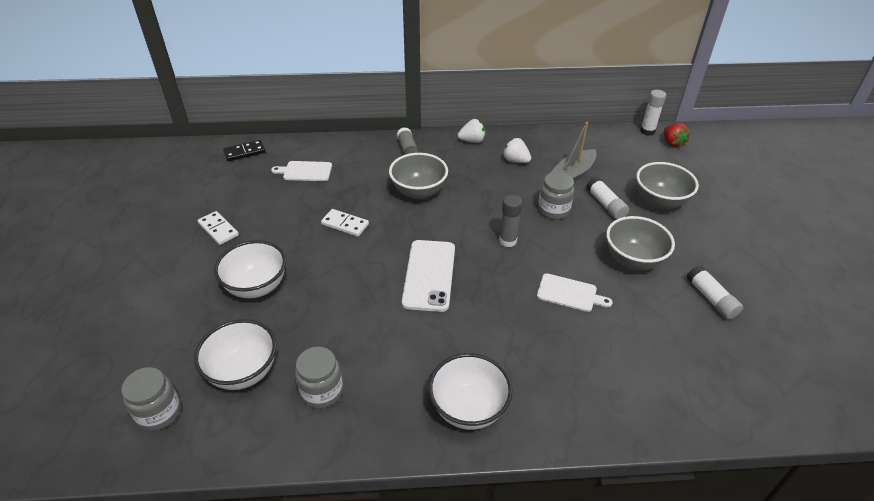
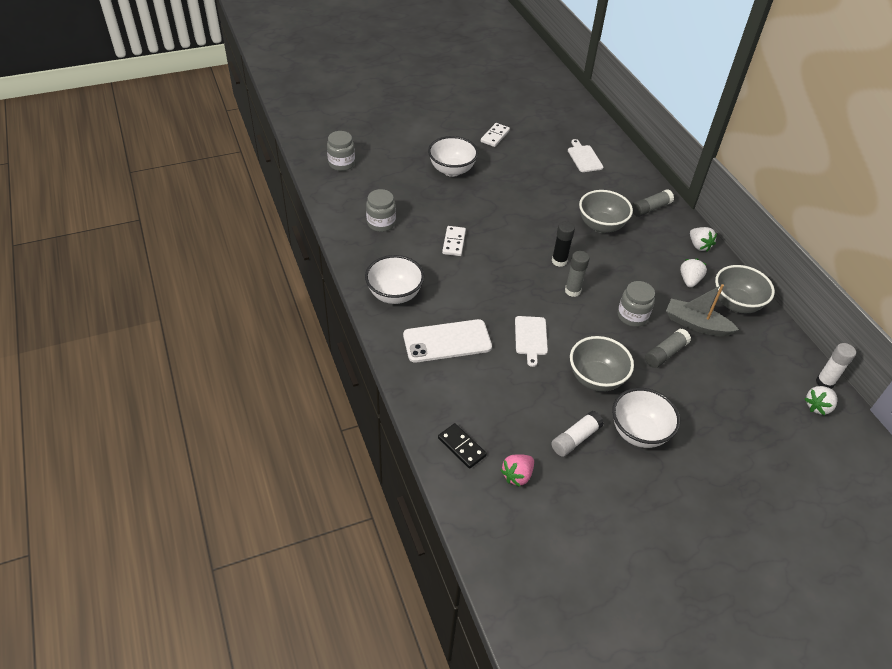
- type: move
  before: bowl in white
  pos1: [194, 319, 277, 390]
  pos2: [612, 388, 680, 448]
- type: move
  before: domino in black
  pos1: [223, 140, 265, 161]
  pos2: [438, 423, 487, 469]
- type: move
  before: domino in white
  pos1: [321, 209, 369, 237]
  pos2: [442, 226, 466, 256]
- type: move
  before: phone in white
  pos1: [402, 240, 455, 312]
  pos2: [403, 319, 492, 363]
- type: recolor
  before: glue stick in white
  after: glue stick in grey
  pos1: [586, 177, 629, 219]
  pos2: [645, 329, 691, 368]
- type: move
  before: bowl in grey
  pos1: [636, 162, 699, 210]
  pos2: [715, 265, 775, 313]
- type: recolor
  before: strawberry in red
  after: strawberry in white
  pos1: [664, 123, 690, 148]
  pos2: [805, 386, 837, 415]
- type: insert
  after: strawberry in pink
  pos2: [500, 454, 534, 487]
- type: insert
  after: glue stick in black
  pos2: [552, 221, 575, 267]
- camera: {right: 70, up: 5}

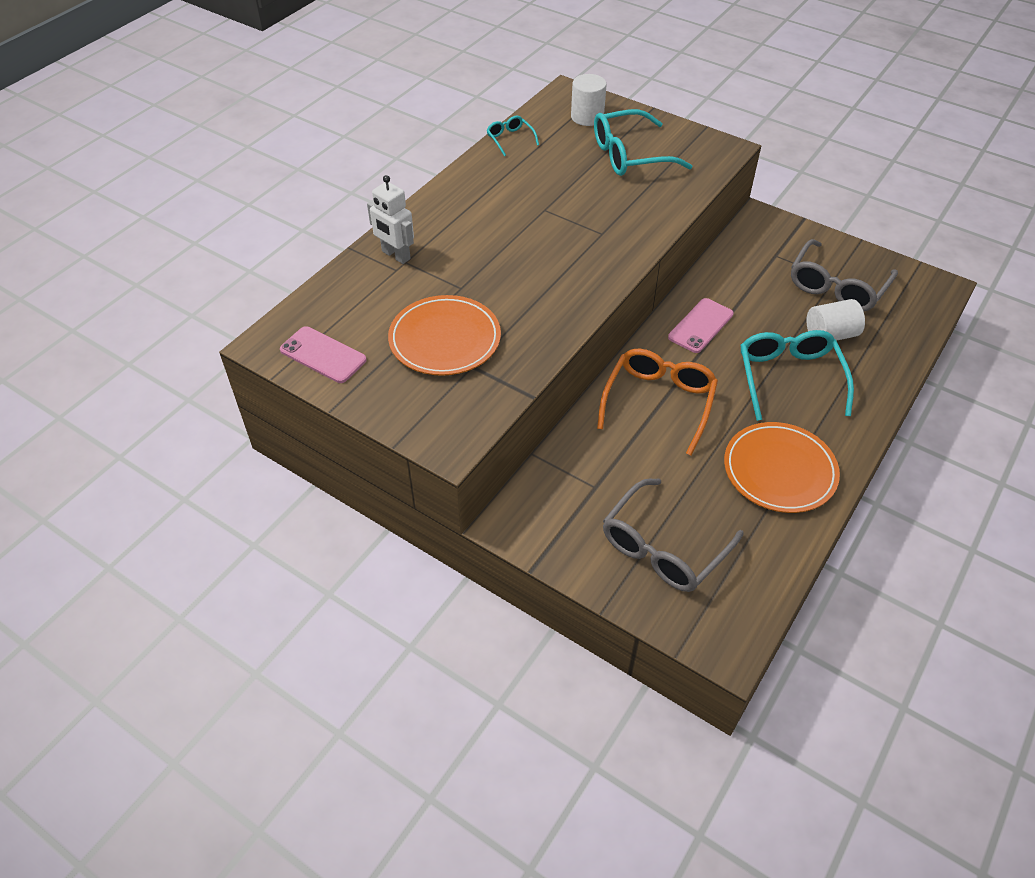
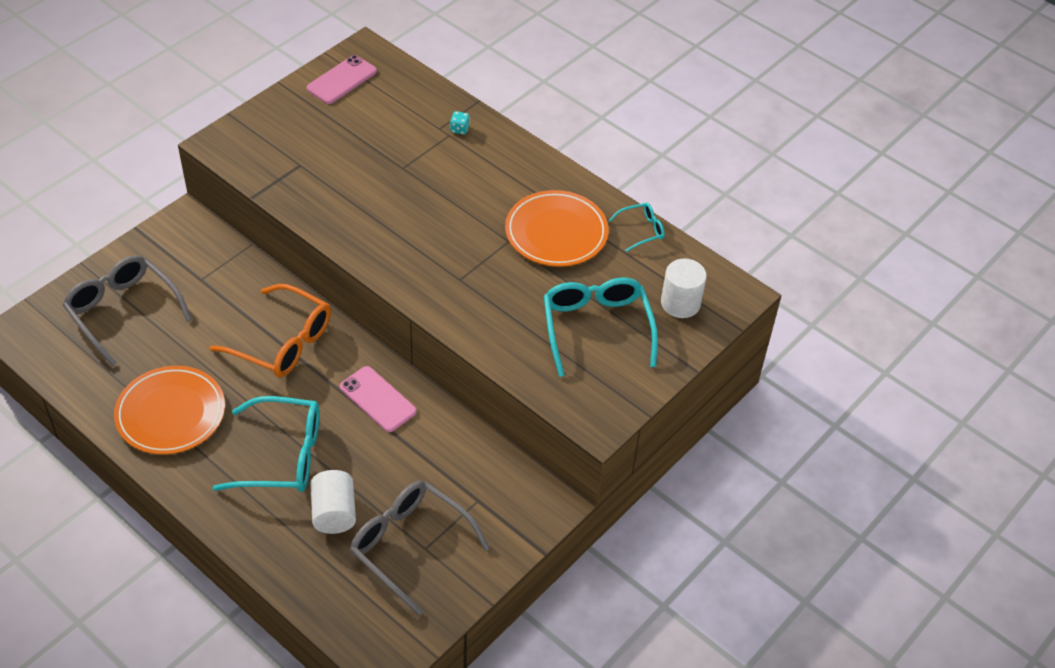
- type: replace
  before: robot in white
  after: dice in turquoise
  pos1: [367, 175, 414, 264]
  pos2: [450, 111, 470, 135]
- type: move
  before: plate in orange
  pos1: [388, 295, 501, 376]
  pos2: [505, 190, 609, 267]
- camera: {right: 95, up: 0}

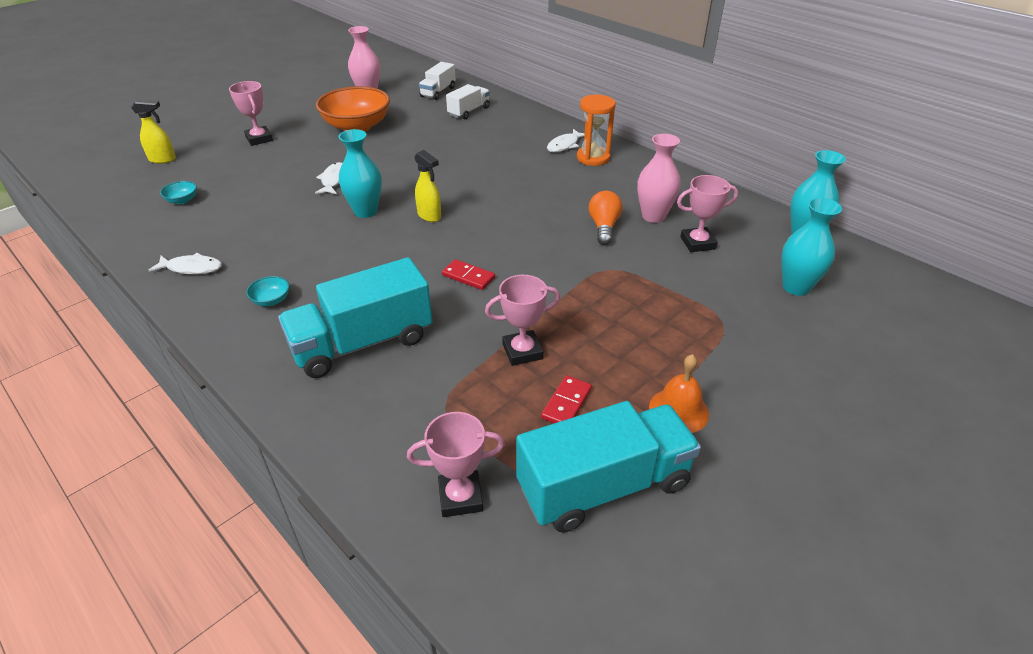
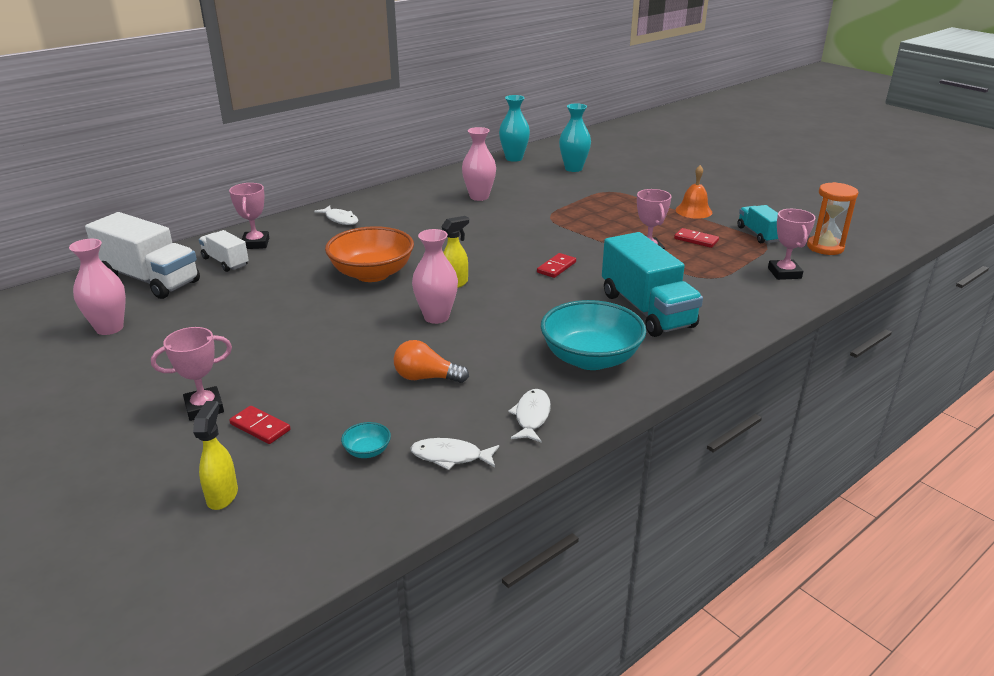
- type: resize
  before: bowl in turquoise
  pos1: [246, 276, 290, 306]
  pos2: [541, 300, 646, 370]
  scale: 2.48
- type: move
  before: fish in white
  pos1: [315, 162, 343, 194]
  pos2: [410, 438, 499, 470]
- type: move
  before: bowl in orange
  pos1: [316, 86, 390, 131]
  pos2: [325, 226, 414, 282]
- type: recolor
  before: vase in turquoise
  after: vase in pink
  pos1: [339, 129, 382, 218]
  pos2: [412, 229, 458, 324]
- type: resize
  before: truck in white
  pos1: [419, 62, 456, 100]
  pos2: [85, 212, 200, 299]
  scale: 1.84
- type: resize
  before: truck in turquoise
  pos1: [516, 401, 701, 532]
  pos2: [737, 205, 780, 243]
  scale: 0.54
- type: move
  before: hourglass in orange
  pos1: [577, 95, 616, 166]
  pos2: [807, 182, 859, 255]
- type: move
  before: light bulb in orange
  pos1: [589, 191, 622, 245]
  pos2: [393, 340, 469, 383]
- type: move
  before: trophy in pink
  pos1: [677, 175, 738, 252]
  pos2: [229, 183, 269, 249]
- type: insert
  after: domino in red
  pos2: [229, 406, 290, 444]
- camera: {right: -85, up: -10}

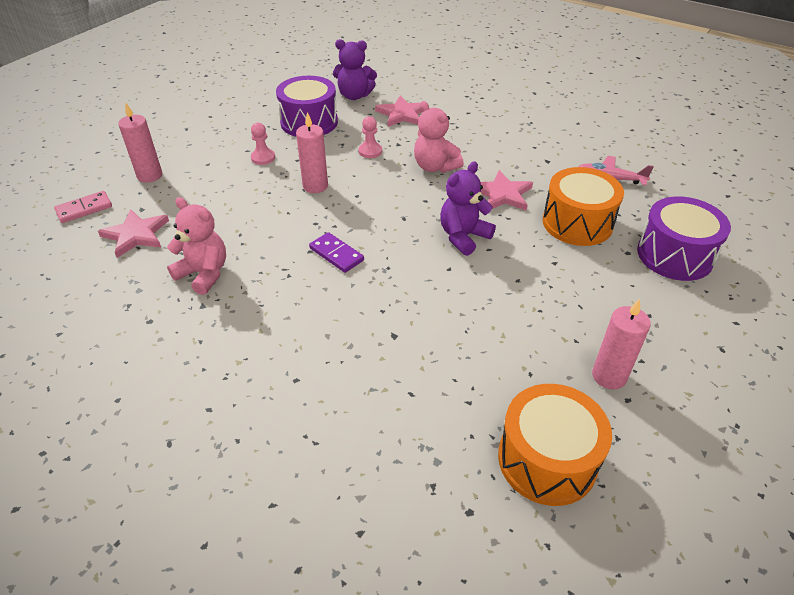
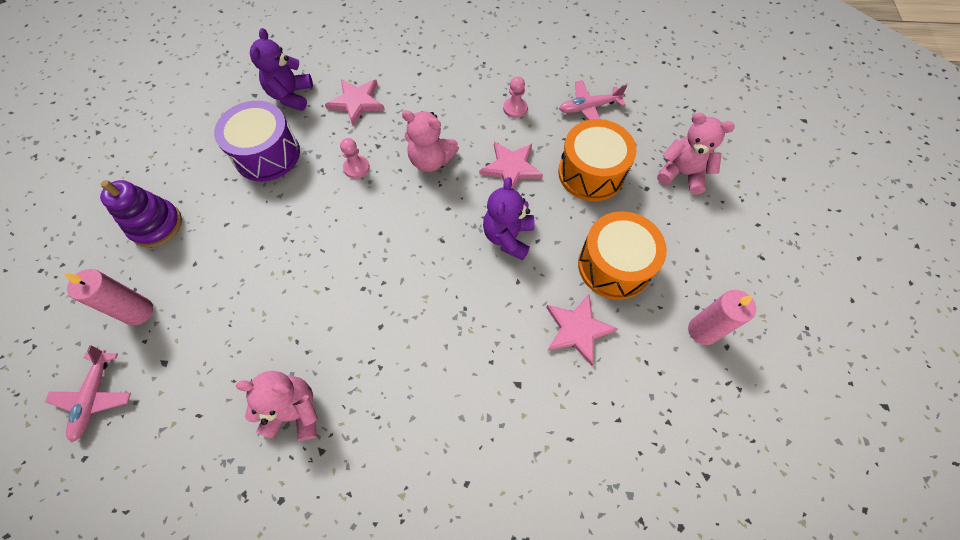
- type: replace
  before: domino in pink
  after: plane in pink
  pos1: [54, 191, 112, 223]
  pos2: [45, 345, 131, 443]
- type: move
  before: star in pink
  pos1: [98, 209, 169, 258]
  pos2: [546, 294, 618, 366]
- type: move
  before: pawn in pink
  pos1: [251, 123, 275, 165]
  pos2: [503, 77, 527, 118]
- type: delete
  before: candle in pink
  pos1: [296, 112, 328, 193]
- type: delete
  before: domino in purple
  pos1: [309, 232, 364, 273]
- type: rotate
  before: teddy bear in purple
  pos1: [333, 39, 377, 100]
  pos2: [250, 28, 313, 111]
  turn: 120
- type: move
  before: drum in orange
  pos1: [498, 384, 612, 506]
  pos2: [578, 211, 667, 300]
- type: replace
  before: drum in purple
  after: teddy bear in pink
  pos1: [637, 196, 731, 281]
  pos2: [657, 113, 735, 195]
- type: insert
  after: stacking toy in purple
  pos2: [100, 180, 182, 247]
- camera: {right: -30, up: 20}

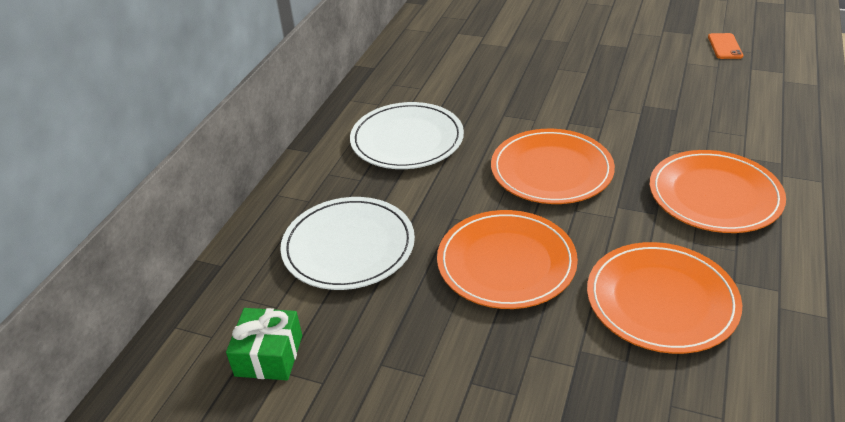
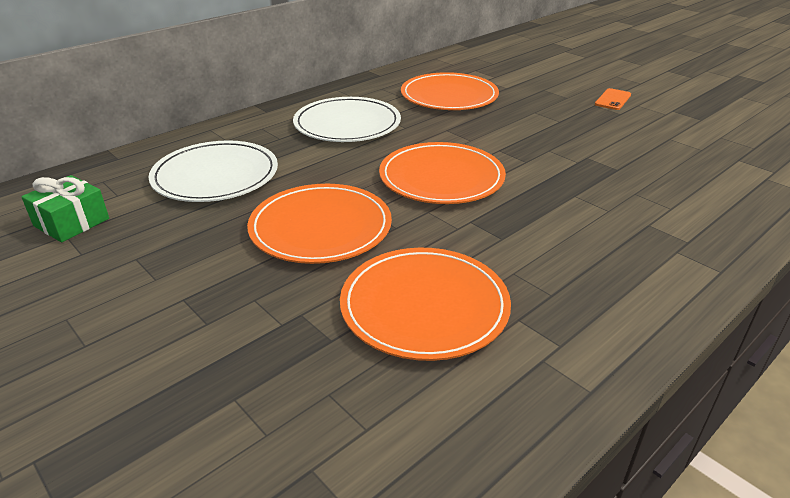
- type: move
  before: plate in orange
  pos1: [650, 150, 786, 233]
  pos2: [401, 72, 499, 110]
- type: move
  before: phone in orange
  pos1: [708, 33, 743, 59]
  pos2: [595, 88, 631, 110]
- camera: {right: 25, up: -5}

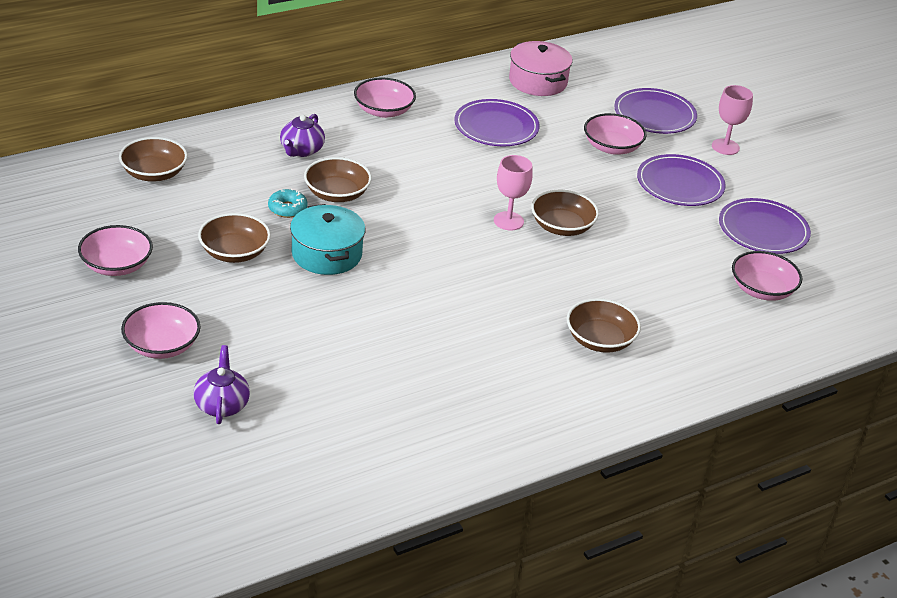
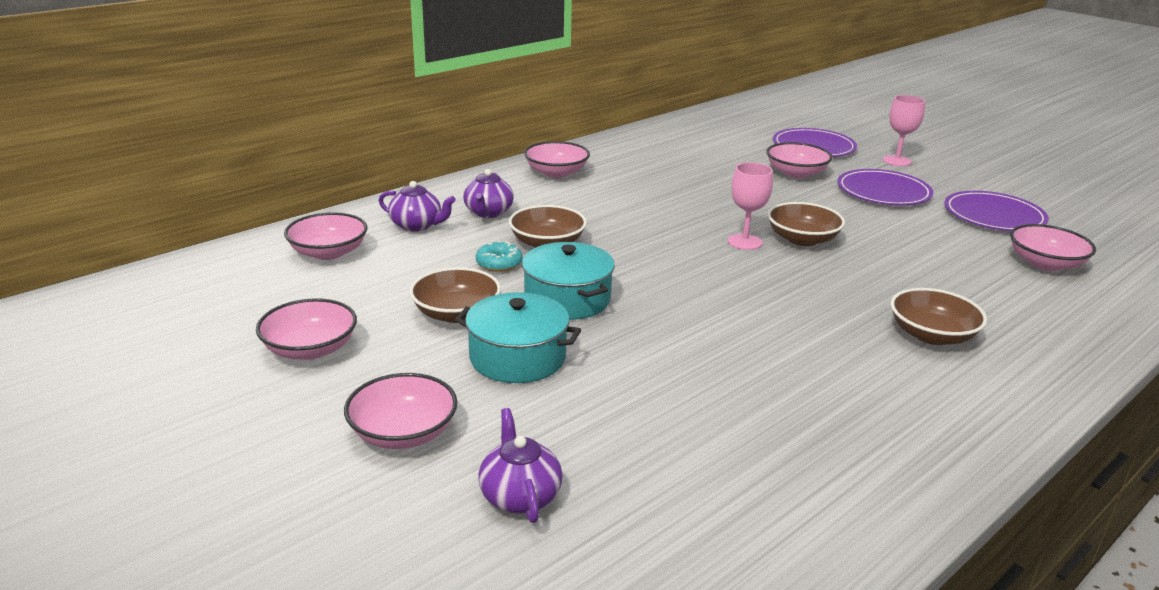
- type: recolor
  before: bowl in brown
  after: bowl in pink
  pos1: [119, 137, 188, 182]
  pos2: [284, 212, 368, 260]
- type: delete
  before: plate in purple
  pos1: [454, 99, 540, 146]
- type: delete
  before: pot in pink
  pos1: [509, 41, 572, 96]
- type: insert
  after: teapot in purple
  pos2: [379, 181, 456, 232]
- type: insert
  after: pot in turquoise
  pos2: [455, 292, 581, 383]
- camera: {right: -10, up: -10}

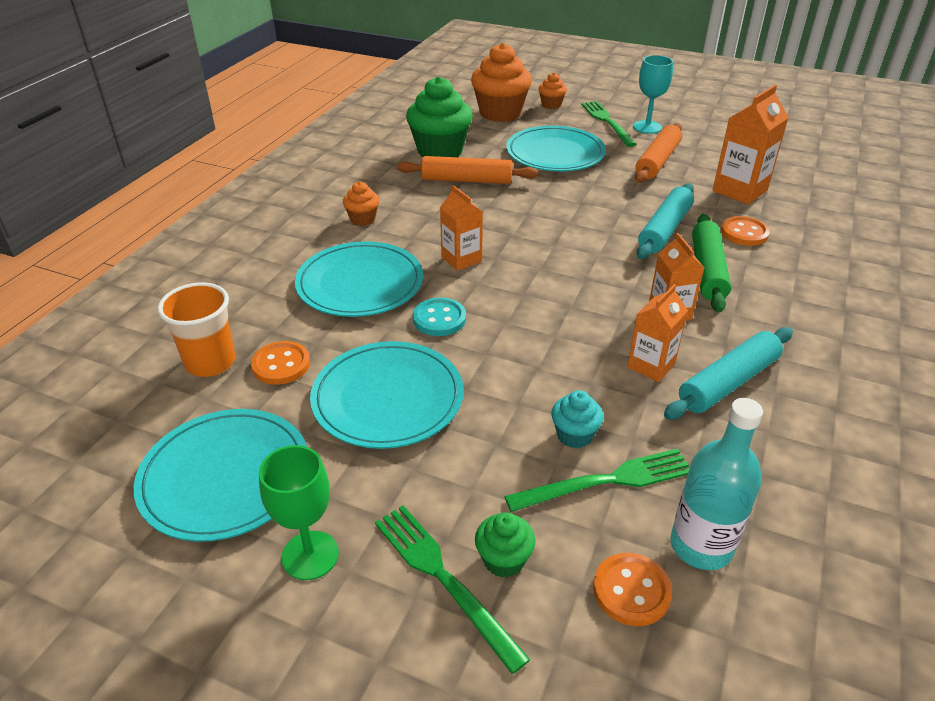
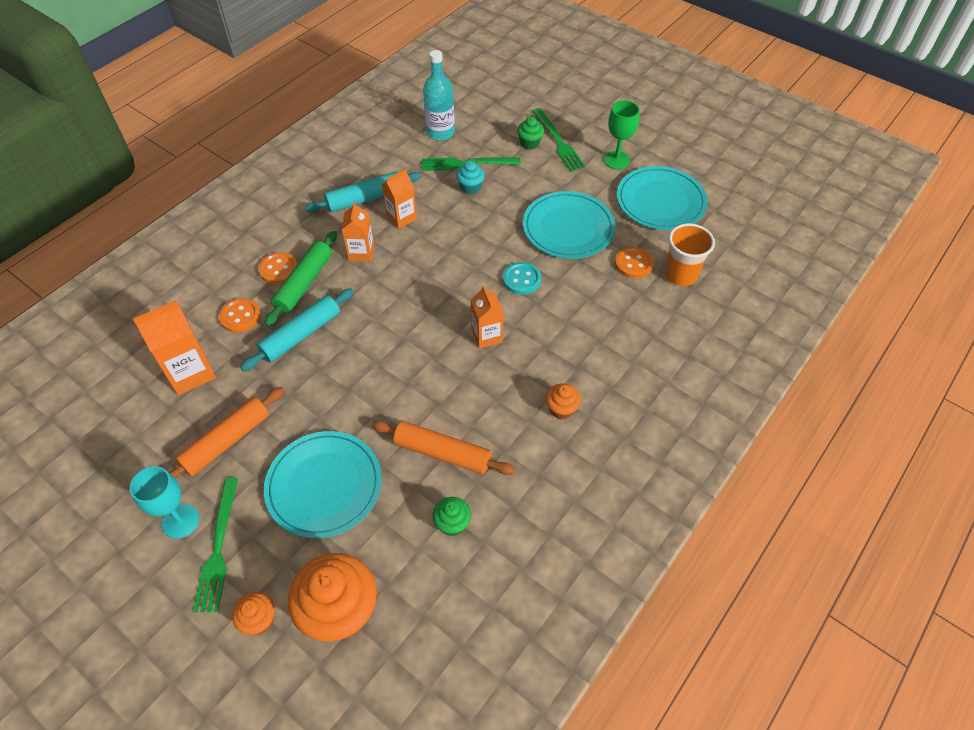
- type: delete
  before: plate in turquoise
  pos1: [295, 241, 423, 317]
- type: resize
  before: cupcake in green
  pos1: [406, 76, 473, 157]
  pos2: [433, 497, 471, 536]
  scale: 0.48
- type: move
  before: button in orange
  pos1: [593, 553, 672, 626]
  pos2: [258, 252, 297, 284]
- camera: {right: -165, up: 15}

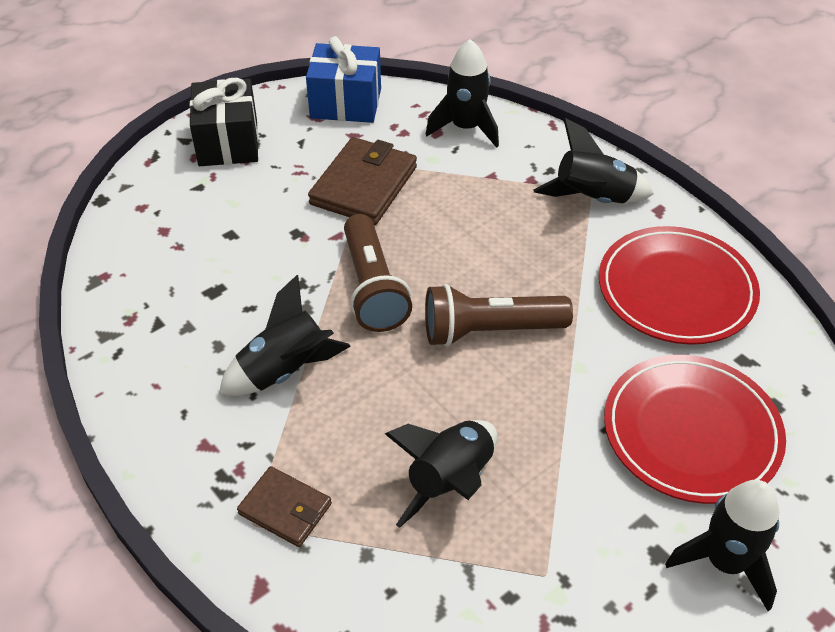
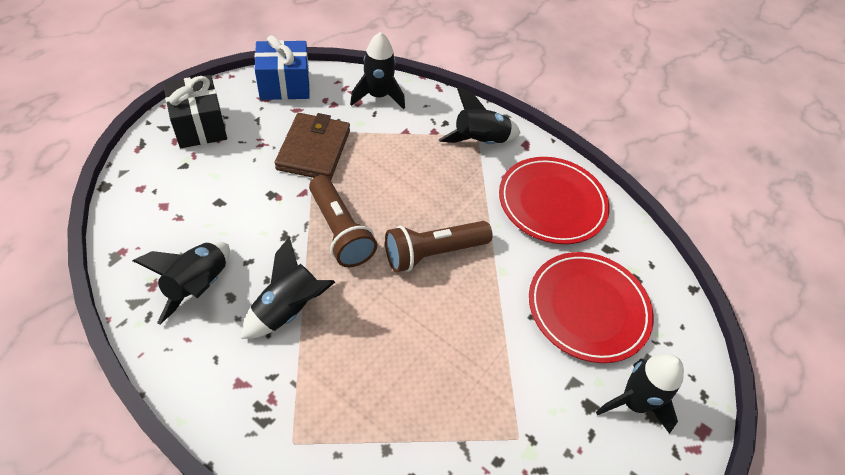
- type: delete
  before: wallet in brown
  pos1: [237, 466, 332, 547]
- type: move
  before: rocket in black
  pos1: [385, 420, 497, 528]
  pos2: [133, 241, 230, 325]
- camera: {right: -20, up: 5}

